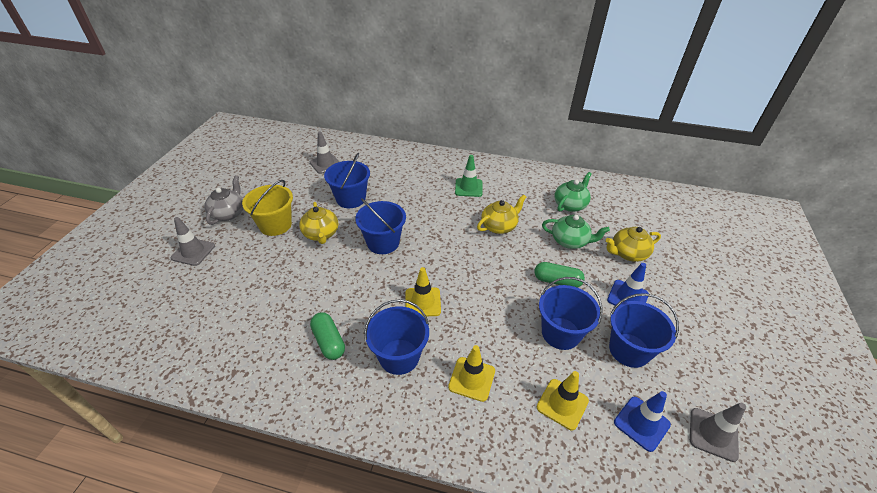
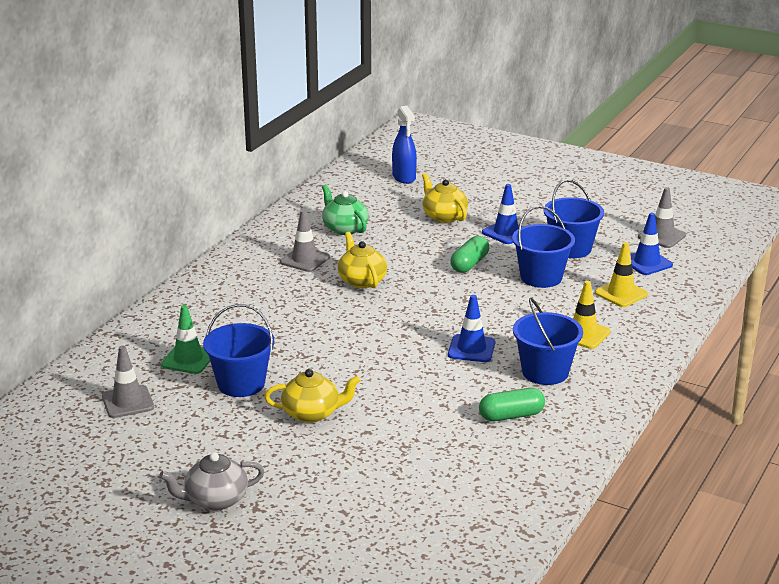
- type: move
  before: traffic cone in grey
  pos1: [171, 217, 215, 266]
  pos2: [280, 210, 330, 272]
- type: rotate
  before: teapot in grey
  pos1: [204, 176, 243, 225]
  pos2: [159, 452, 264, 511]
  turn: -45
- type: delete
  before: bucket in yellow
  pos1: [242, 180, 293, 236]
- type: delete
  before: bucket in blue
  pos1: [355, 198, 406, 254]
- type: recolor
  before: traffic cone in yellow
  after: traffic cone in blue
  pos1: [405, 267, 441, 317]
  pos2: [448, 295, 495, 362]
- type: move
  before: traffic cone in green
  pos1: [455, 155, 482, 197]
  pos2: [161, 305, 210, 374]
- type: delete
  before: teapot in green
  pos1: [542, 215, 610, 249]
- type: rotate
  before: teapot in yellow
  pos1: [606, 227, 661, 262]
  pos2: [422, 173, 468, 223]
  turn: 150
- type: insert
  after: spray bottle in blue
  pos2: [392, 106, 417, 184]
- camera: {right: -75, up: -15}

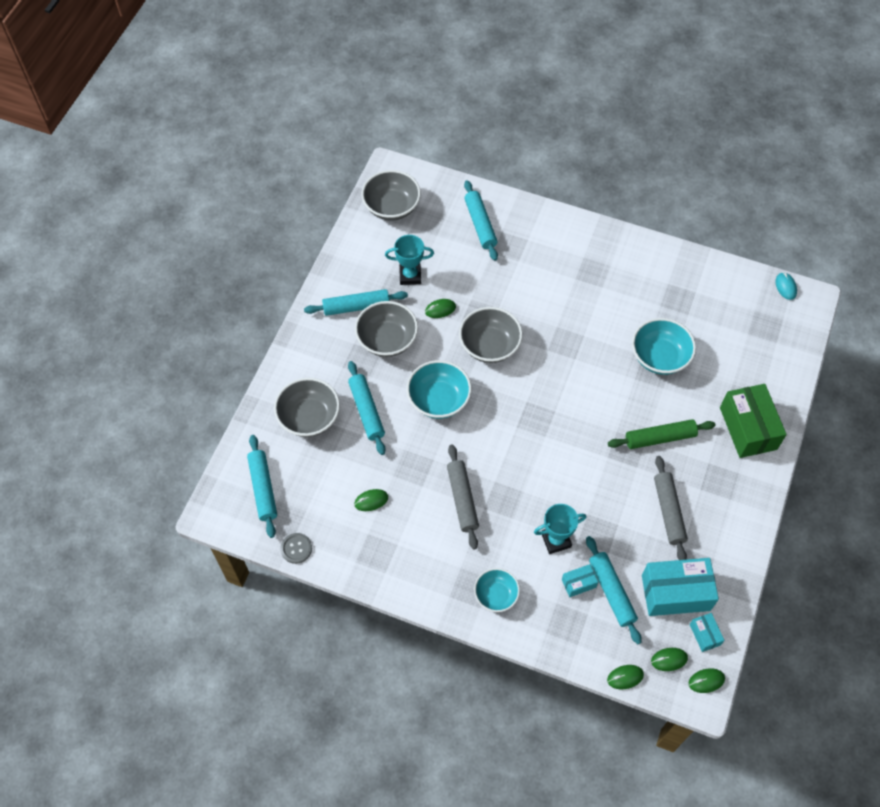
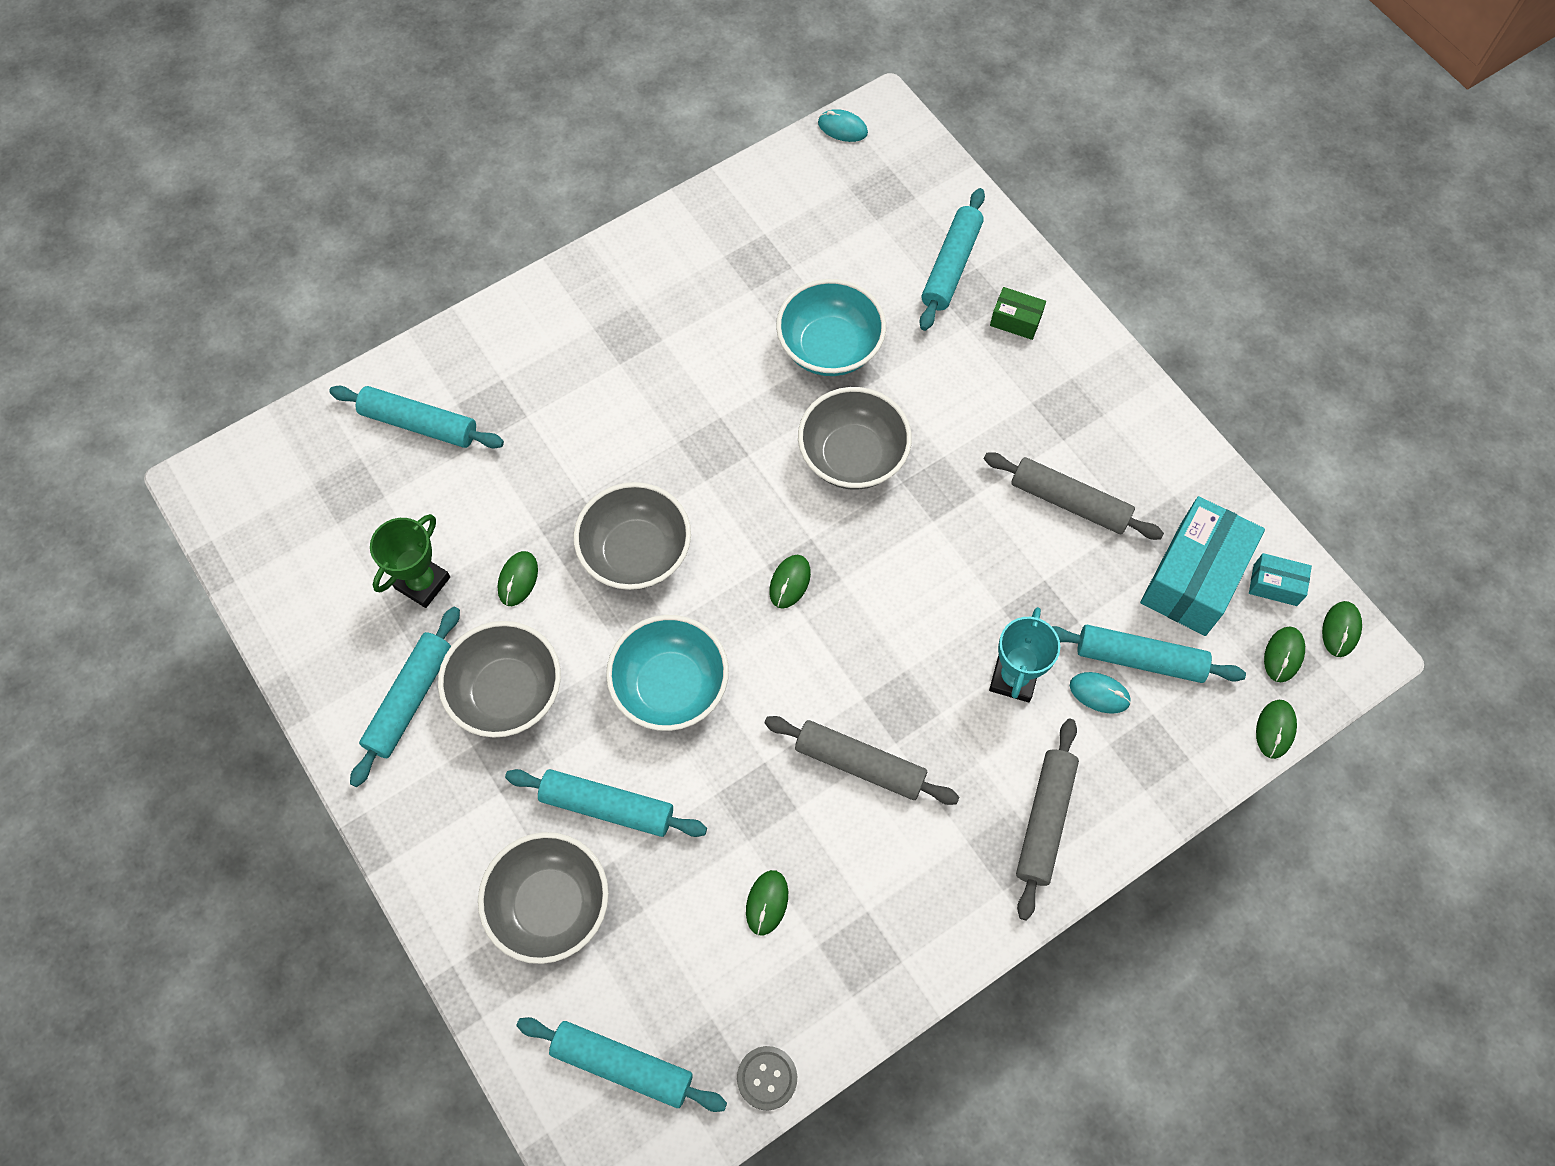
- type: move
  before: bowl in grey
  pos1: [361, 170, 421, 221]
  pos2: [798, 387, 912, 490]
- type: recolor
  before: trophy in turquoise
  after: trophy in green
  pos1: [385, 235, 434, 285]
  pos2: [370, 514, 450, 608]
- type: replace
  before: bowl in turquoise
  after: rolling pin in grey
  pos1: [474, 568, 520, 612]
  pos2: [1016, 719, 1079, 920]
- type: replace
  before: box in turquoise
  after: mouse in turquoise
  pos1: [562, 564, 598, 597]
  pos2: [1070, 672, 1131, 713]
- type: delete
  before: rolling pin in green
  pos1: [608, 419, 716, 449]
- type: resize
  before: box in green
  pos1: [720, 384, 787, 458]
  pos2: [990, 287, 1046, 340]
  scale: 0.47
- type: insert
  after: mouse in green
  pos2: [769, 555, 811, 609]
- type: insert
  after: rolling pin in turquoise
  pos2: [919, 188, 985, 331]
- camera: {right: -55, up: 5}

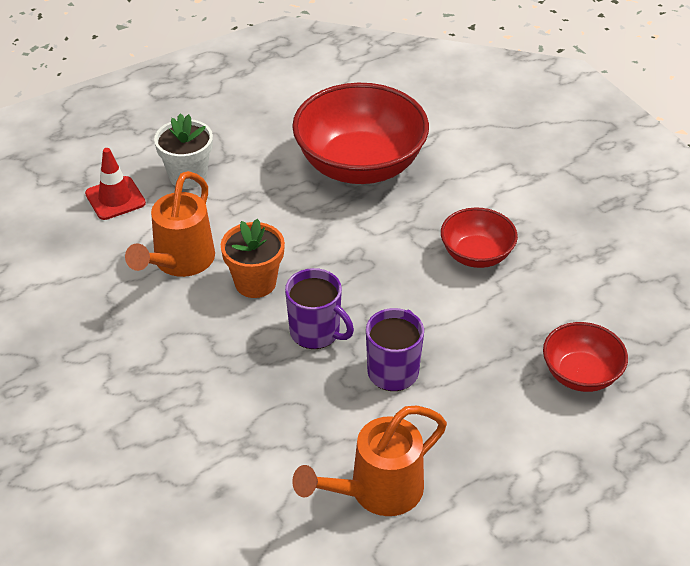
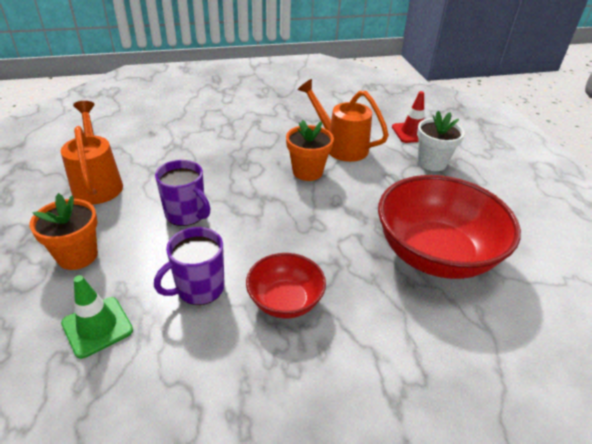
- type: move
  before: mug in purple
  pos1: [285, 268, 354, 349]
  pos2: [154, 227, 224, 305]
- type: replace
  before: bowl in red
  after: traffic cone in green
  pos1: [543, 322, 628, 392]
  pos2: [61, 275, 133, 359]
- type: insert
  after: flower pot in orange
  pos2: [30, 193, 98, 270]
- camera: {right: 105, up: -5}

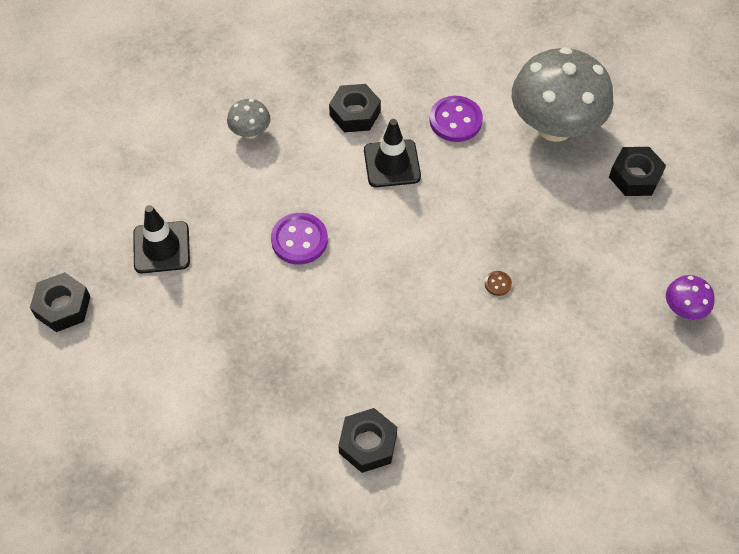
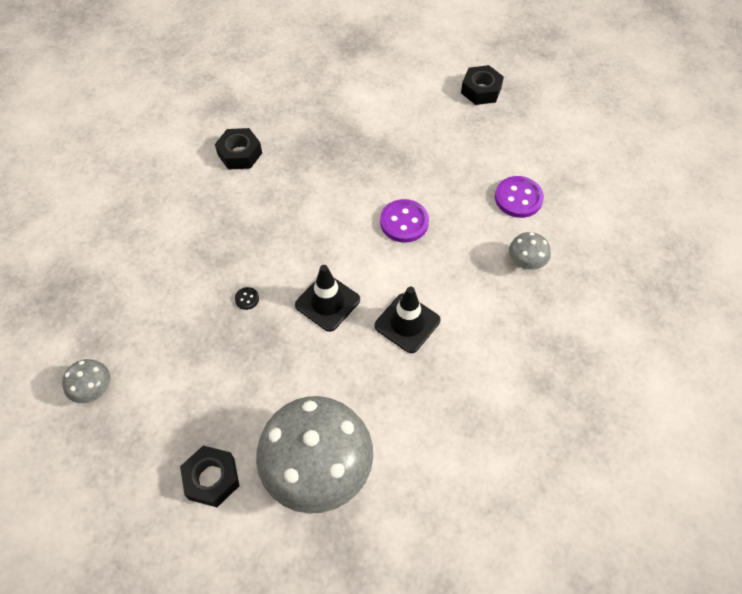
- type: move
  before: traffic cone in black
  pos1: [133, 205, 190, 274]
  pos2: [295, 265, 360, 332]
- type: delete
  before: nut in black
  pos1: [329, 84, 381, 132]
- type: move
  before: button in purple
  pos1: [430, 96, 483, 142]
  pos2: [495, 176, 544, 218]
- type: recolor
  before: button in brown
  after: button in black
  pos1: [485, 271, 512, 296]
  pos2: [235, 287, 259, 310]
- type: recolor
  before: mushroom in purple
  after: mushroom in grey
  pos1: [666, 275, 714, 320]
  pos2: [62, 359, 110, 403]
- camera: {right: 135, up: 0}

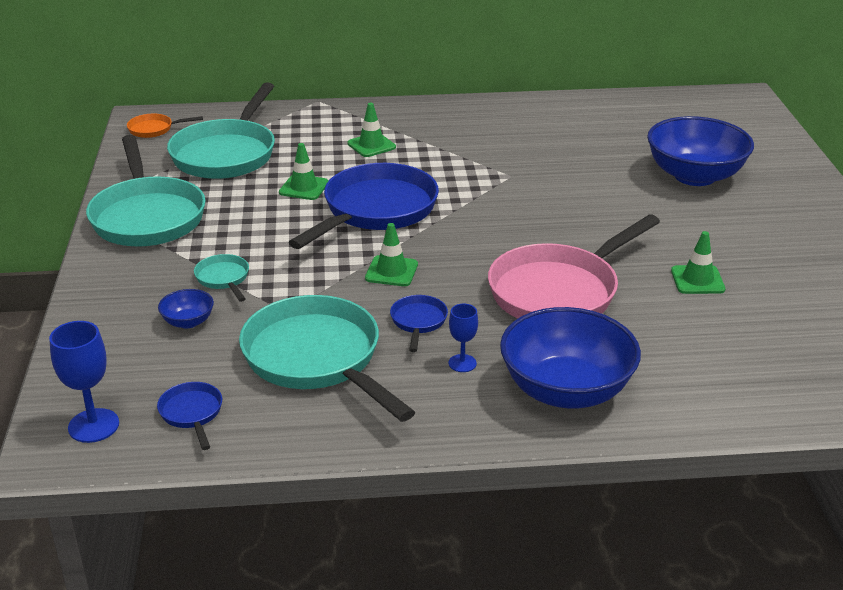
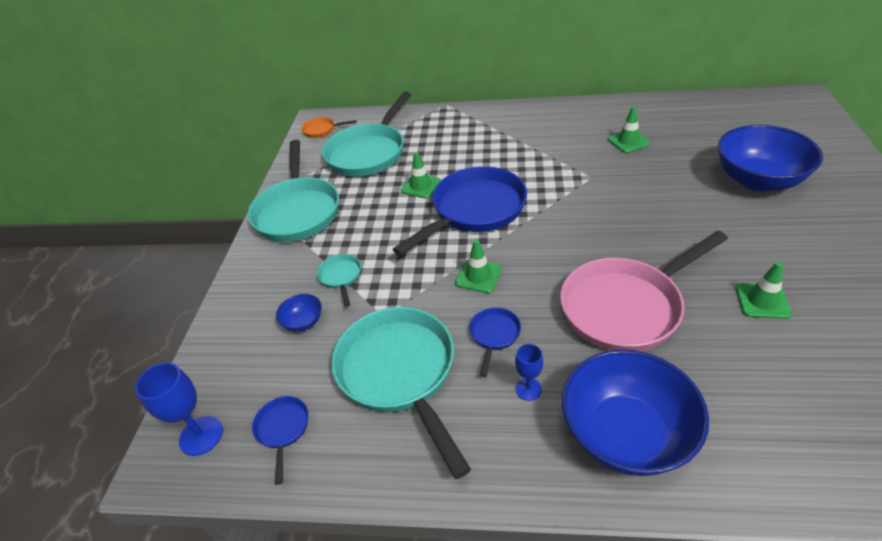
- type: move
  before: traffic cone in green
  pos1: [347, 103, 396, 157]
  pos2: [608, 107, 650, 153]
- camera: {right: 15, up: 10}

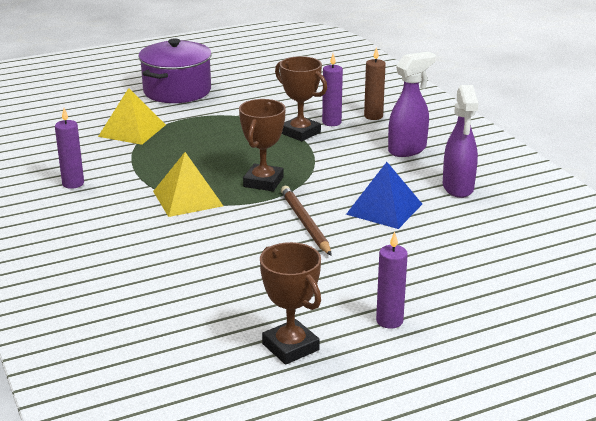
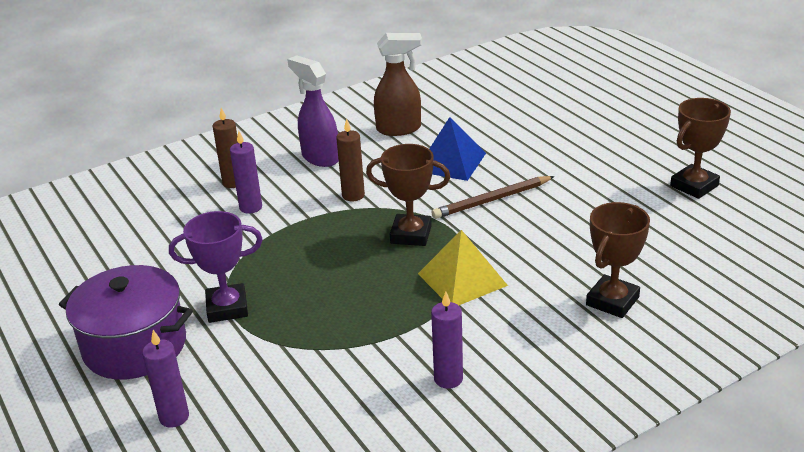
- type: delete
  before: pyramid in yellow
  pos1: [98, 88, 166, 145]
- type: move
  before: trophy in brown
  pos1: [275, 56, 327, 141]
  pos2: [586, 202, 650, 318]
- type: move
  before: candle in purple
  pos1: [376, 232, 408, 329]
  pos2: [142, 330, 189, 428]
- type: recolor
  before: spray bottle in purple
  after: spray bottle in brown
  pos1: [443, 85, 479, 198]
  pos2: [374, 33, 422, 136]
- type: insert
  after: trophy in purple
  pos2: [169, 211, 263, 323]
- type: insert
  after: candle in brown
  pos2: [336, 118, 365, 201]
- camera: {right: -95, up: 5}

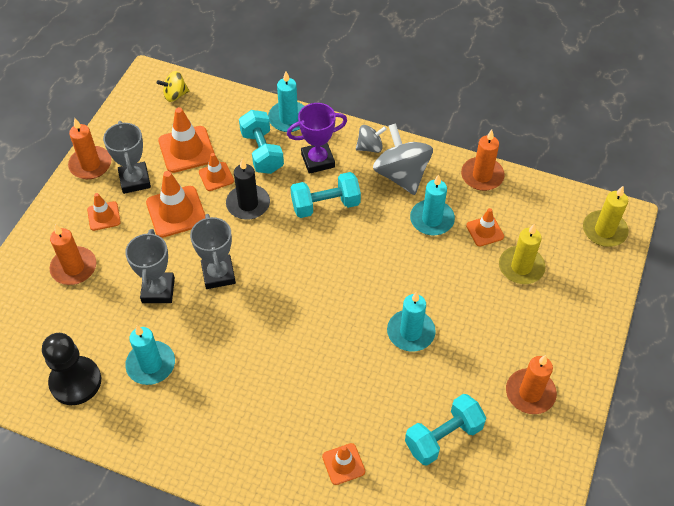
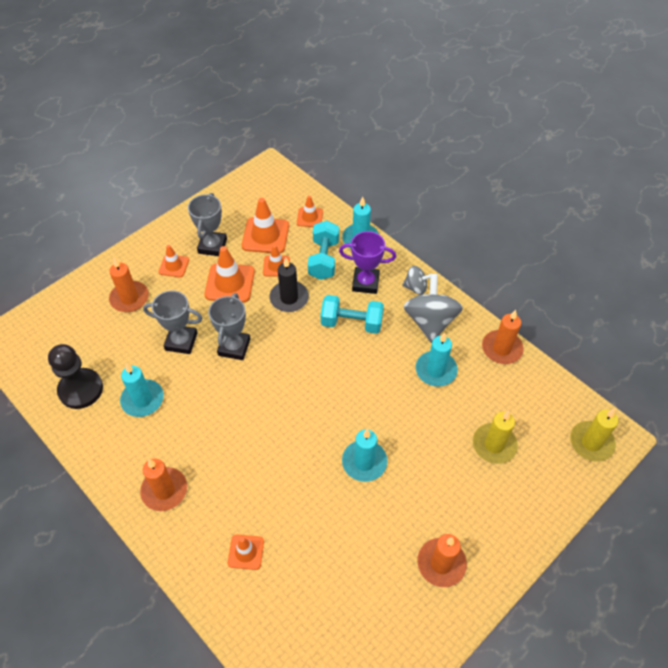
- type: move
  before: candle in orange
  pos1: [68, 118, 111, 179]
  pos2: [140, 459, 187, 511]
- type: rotate
  before: trophy in grey
  pos1: [125, 229, 175, 303]
  pos2: [143, 290, 202, 354]
  turn: 75
- type: delete
  before: spinning top in yellow
  pos1: [157, 71, 189, 102]
- type: delete
  before: dumbbell in turquoise
  pos1: [405, 394, 486, 466]
- type: move
  before: traffic cone in orange
  pos1: [466, 208, 504, 246]
  pos2: [297, 196, 323, 227]
- camera: {right: 25, up: 0}

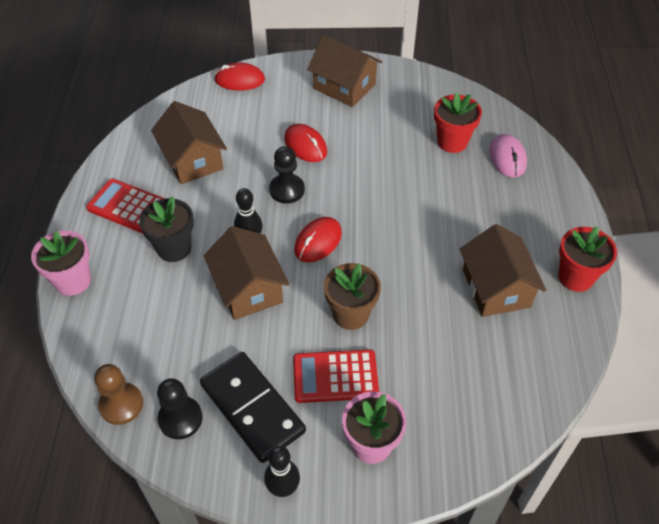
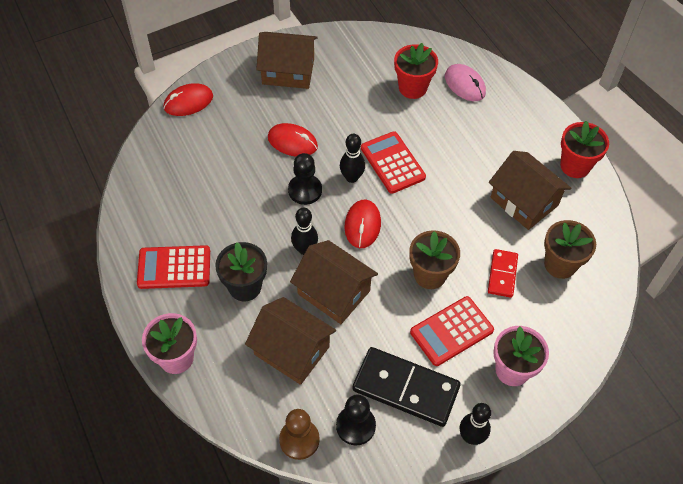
- type: move
  before: house in brown
  pos1: [151, 101, 227, 184]
  pos2: [245, 297, 336, 385]
- type: insert
  after: bowling pin in black
  pos2: [340, 134, 365, 183]
- type: insert
  after: calculator in red
  pos2: [361, 131, 426, 194]
- type: insert
  after: domino in red
  pos2: [488, 249, 518, 298]
- type: insert
  after: flower pot in brown
  pos2: [544, 220, 596, 279]
- camera: {right: -30, up: 5}

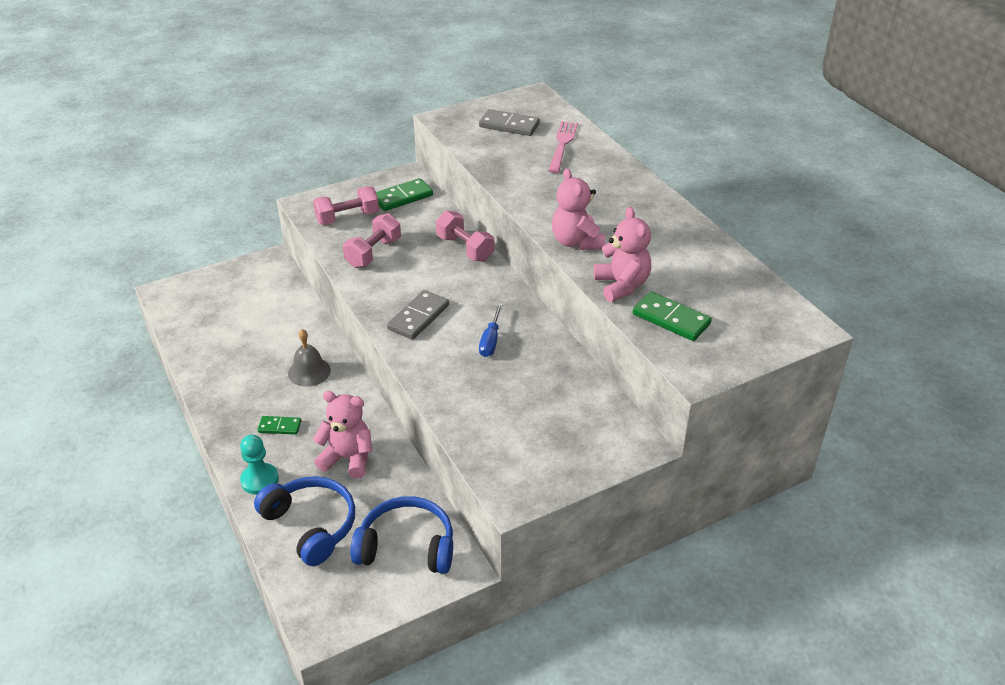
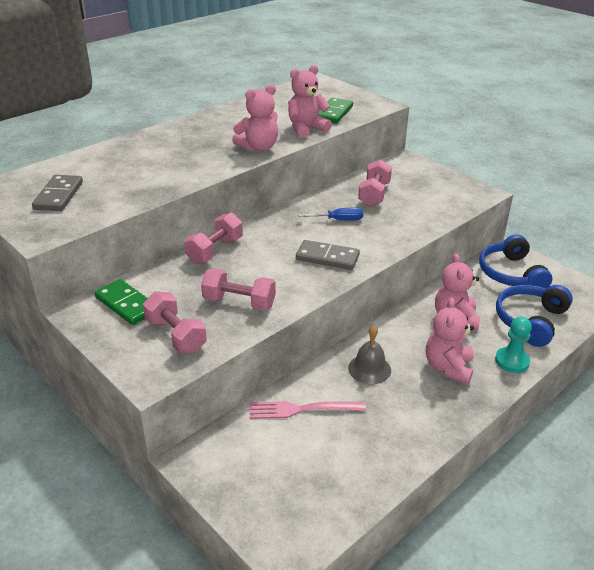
- type: replace
  before: domino in green
  after: teddy bear in pink
  pos1: [258, 416, 301, 435]
  pos2: [426, 297, 474, 384]
- type: move
  before: fork in pink
  pos1: [548, 121, 578, 173]
  pos2: [249, 401, 366, 419]
- type: insert
  after: dumbbell in pink
  pos2: [358, 160, 392, 206]
- camera: {right: -105, up: -5}

